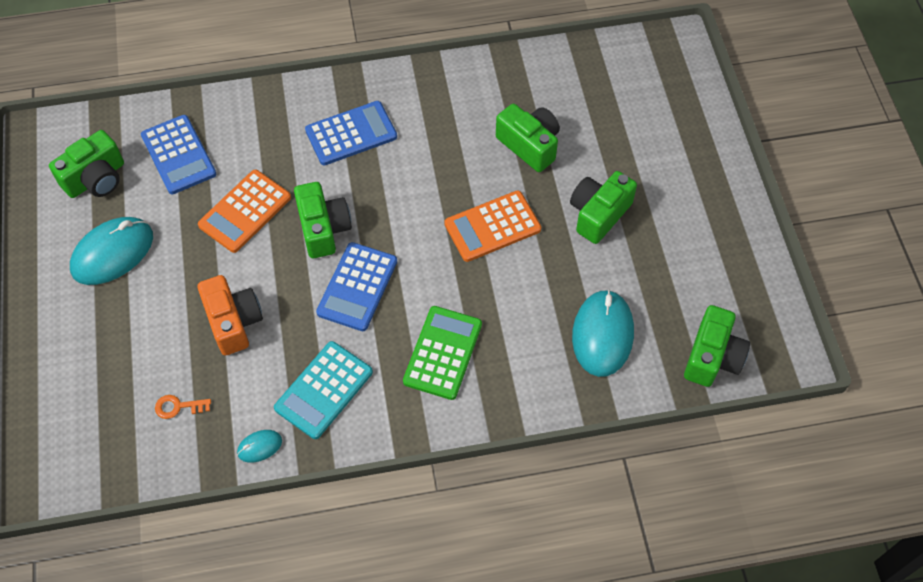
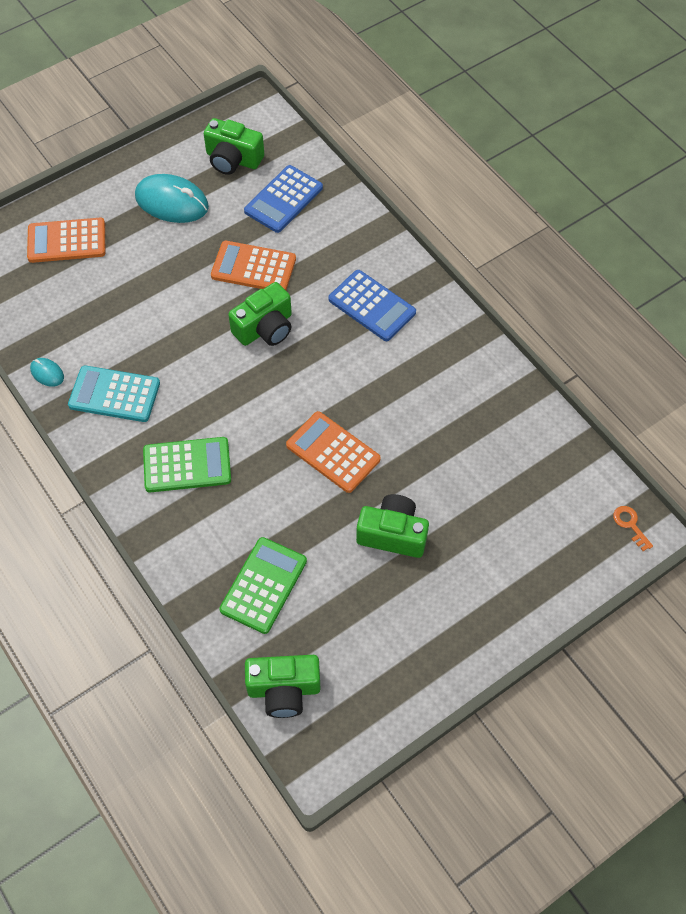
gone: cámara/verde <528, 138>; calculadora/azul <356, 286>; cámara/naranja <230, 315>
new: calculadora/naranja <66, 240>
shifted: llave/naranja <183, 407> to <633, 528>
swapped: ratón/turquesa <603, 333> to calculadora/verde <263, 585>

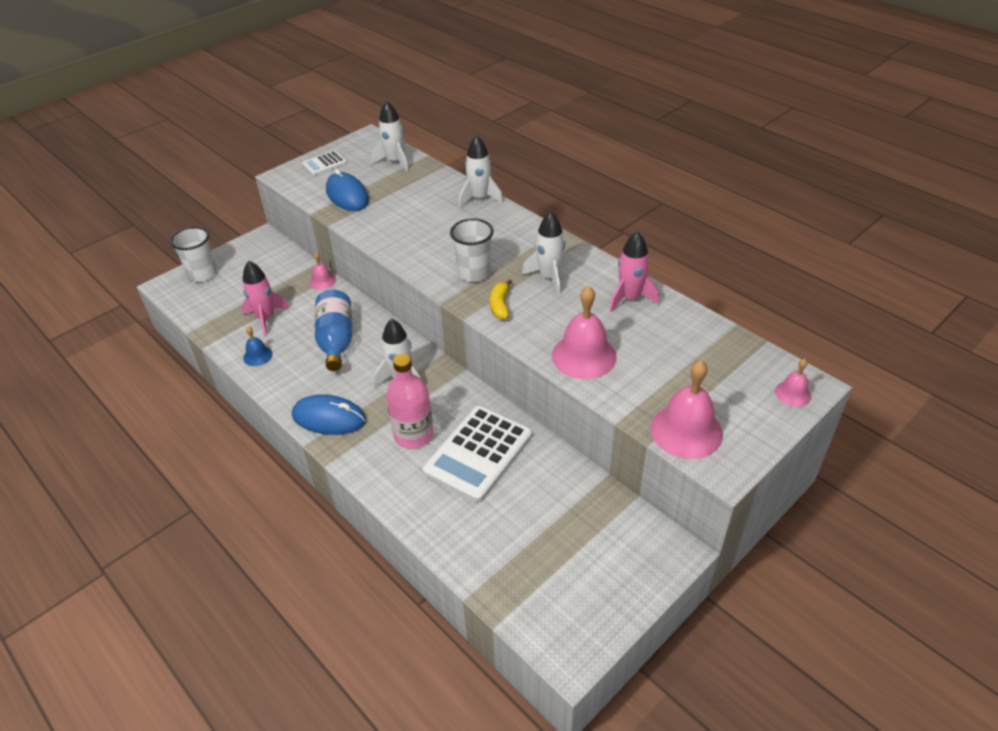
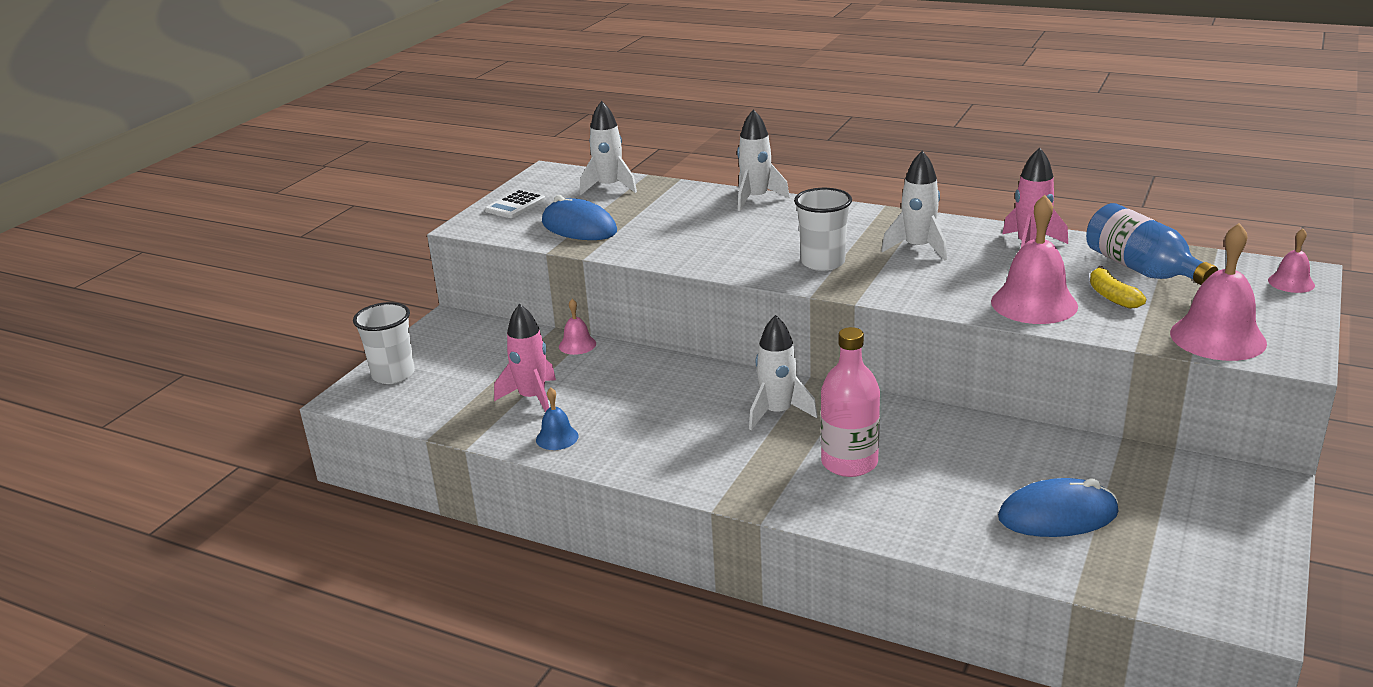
gone: calculadora/blanco <477, 454>
shifted: plátano/amarillo <501, 299> to <1118, 287>; botella/azul <333, 330> to <1152, 244>; ratón/azul <329, 414> to <1058, 507>

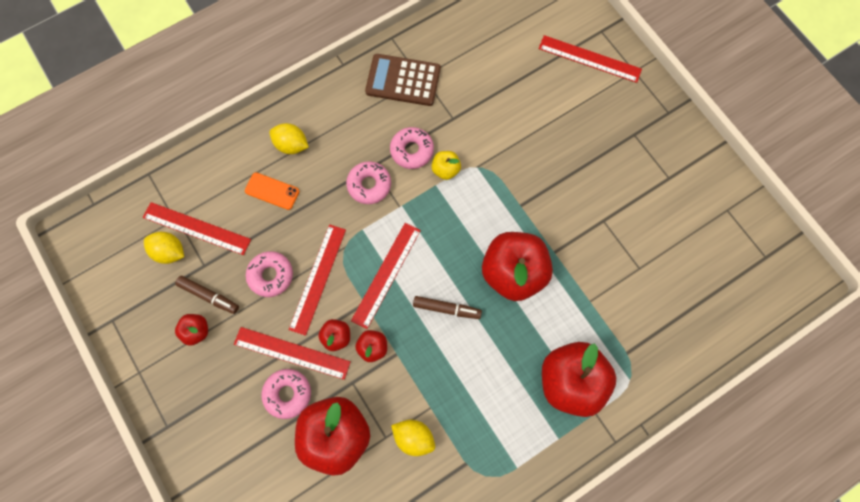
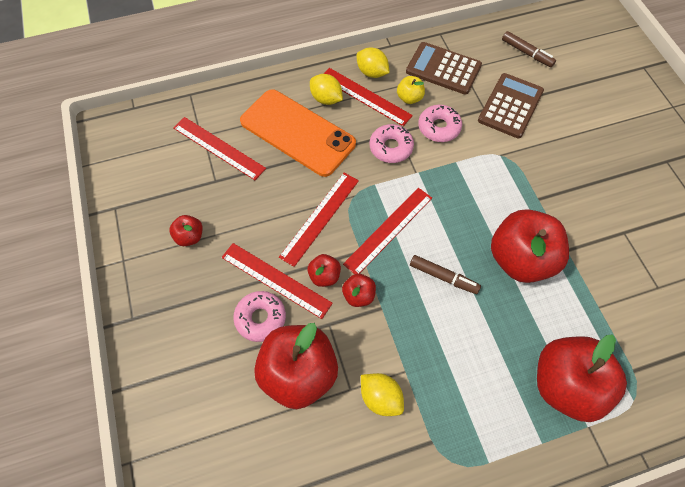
gone: rosquilla/rosa <269, 274>
new: calculadora/marrón <511, 105>
shifted: regla/rojo <590, 59> to <368, 97>; manzana/amarillo <446, 165> to <411, 90>; limón/amarillo <164, 248> to <373, 62>; rotulador/marrón <207, 295> to <529, 49>
scaled: móvil/naranja <272, 191> = <298, 133> x2.27

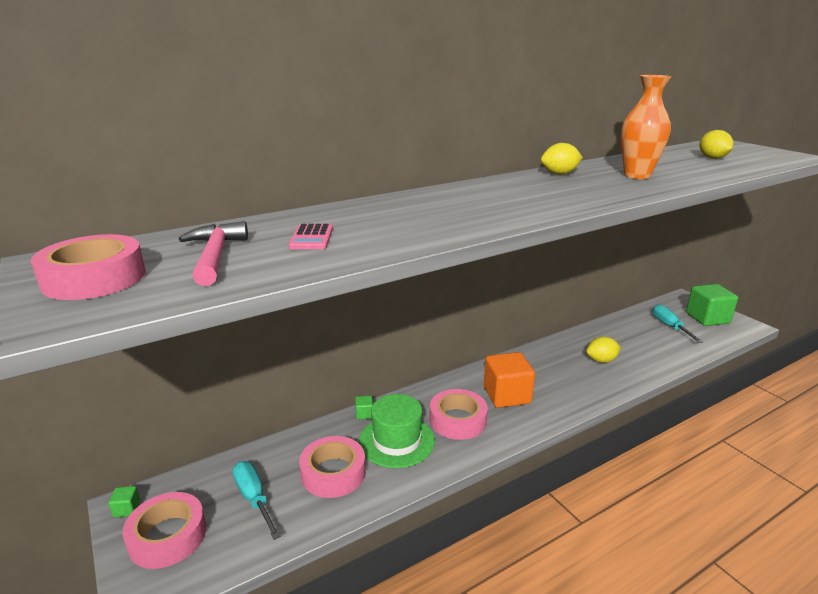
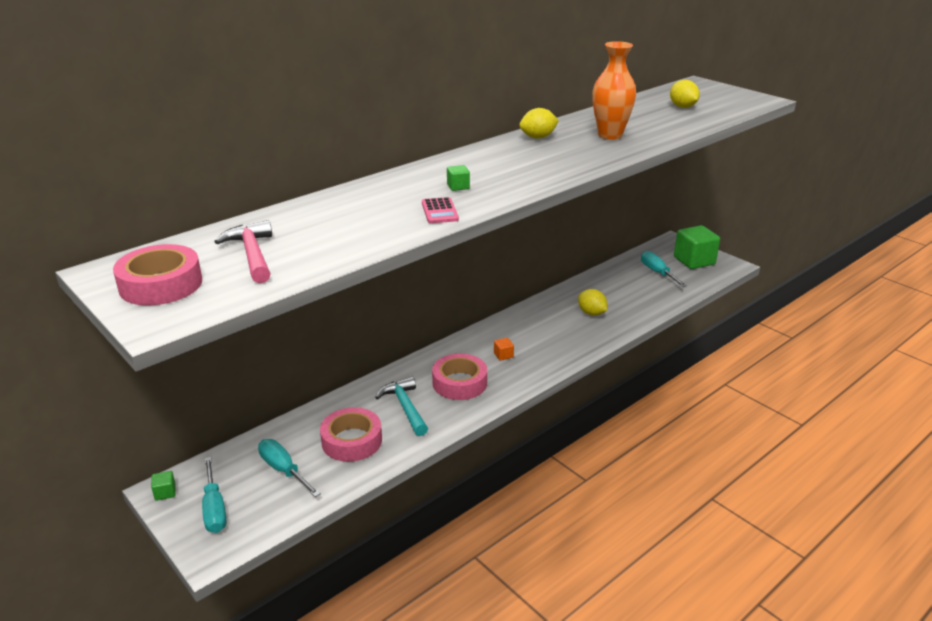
shifted: calculadora/rosa <311, 236> to <440, 210>; cubo/verde <364, 408> to <458, 178>
swapped: sombrero/verde <397, 431> to martillo/turquesa <401, 406>; cinta adhesiva/rosa <164, 530> to destornillador/turquesa <214, 495>
rotated: limón/amarillo <603, 349> = <592, 302> 75 degrees clockwise
scaled: cubo/naranja <509, 380> = <504, 349> x0.42

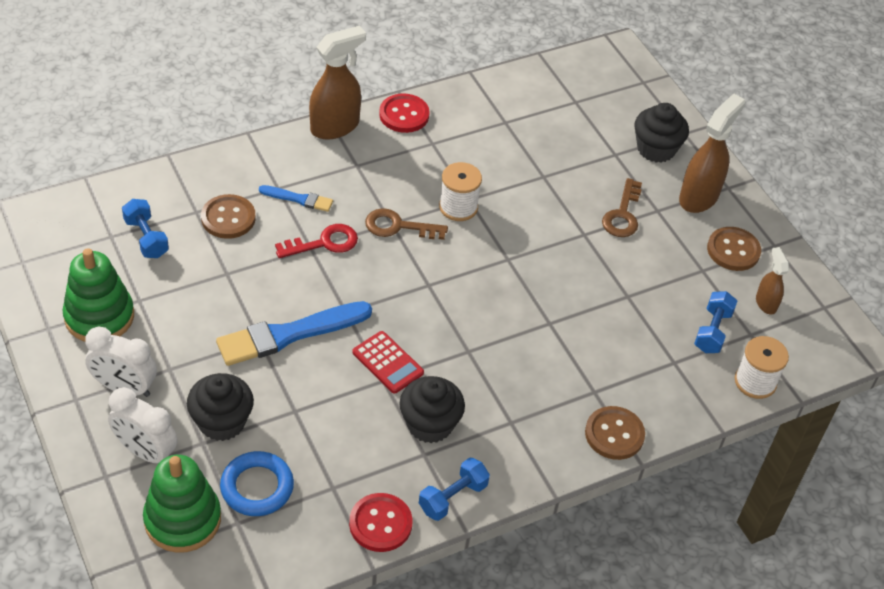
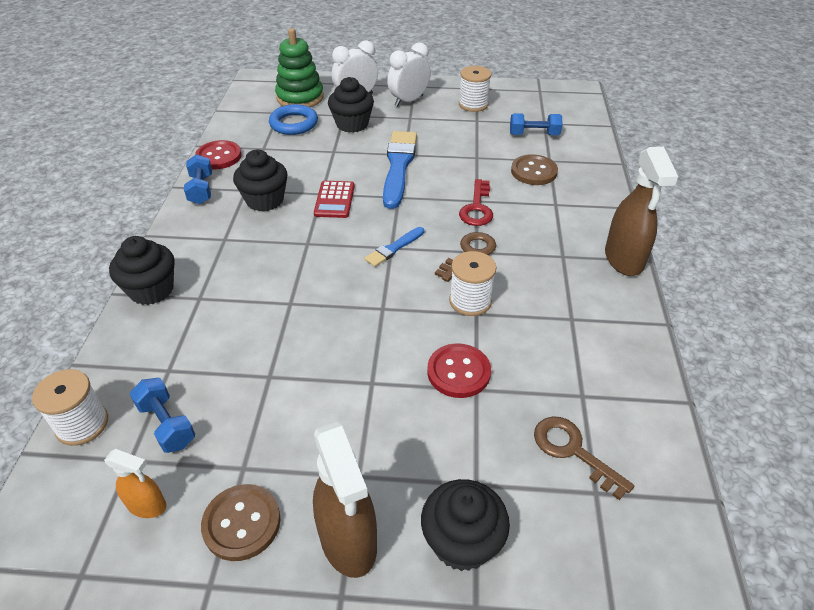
shifted: botón/rojo <404, 113> to <459, 370>; llave/marrón <622, 207> to <584, 458>; pincel/azul <296, 198> to <394, 247>
swapped: juguete apilable/verde <98, 295> to carrete/blanco <475, 89>; botón/marrón <615, 433> to magdalena/negro <142, 270>
repainted: pulverizador/marrón <772, 281> to pulverizador/naranja <135, 483>
rotated: calculadora/rojo <388, 362> = <334, 199> 75 degrees counterclockwise

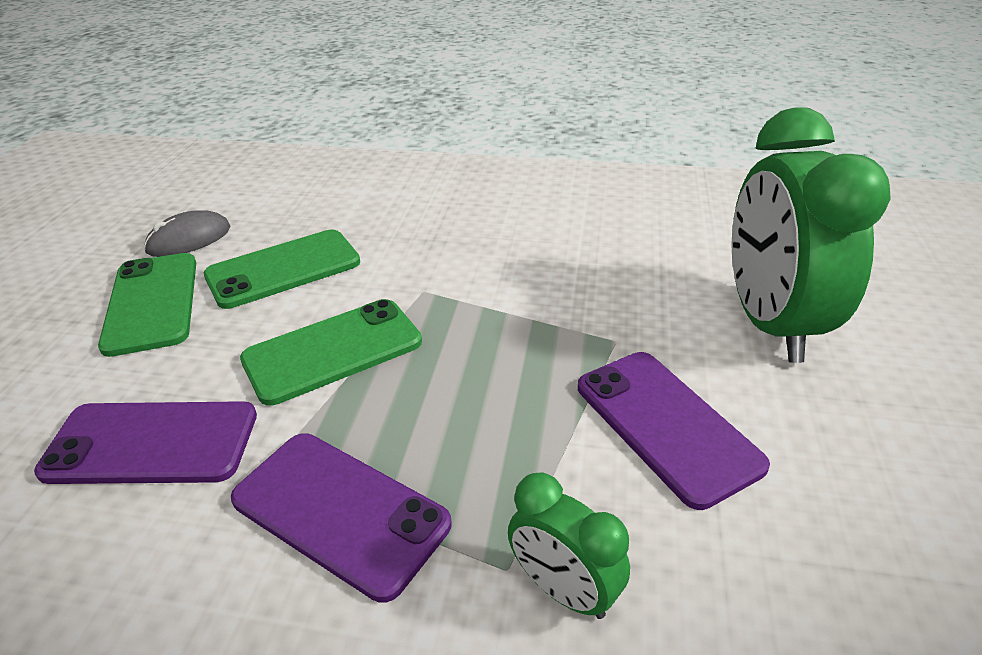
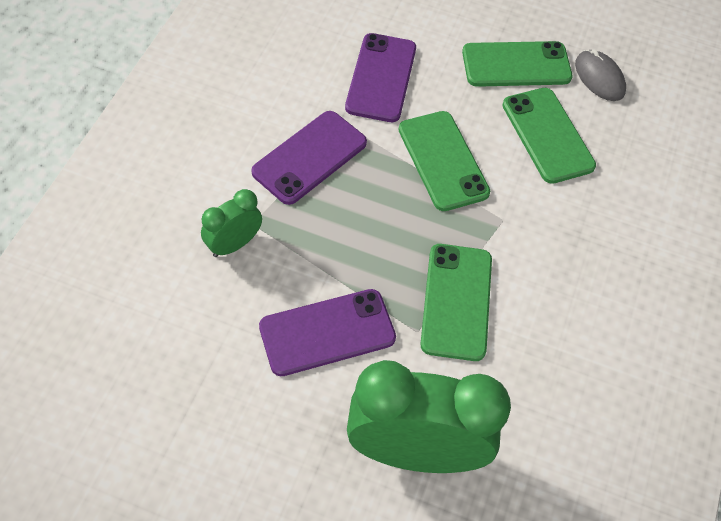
new: móvil/verde <456, 302>

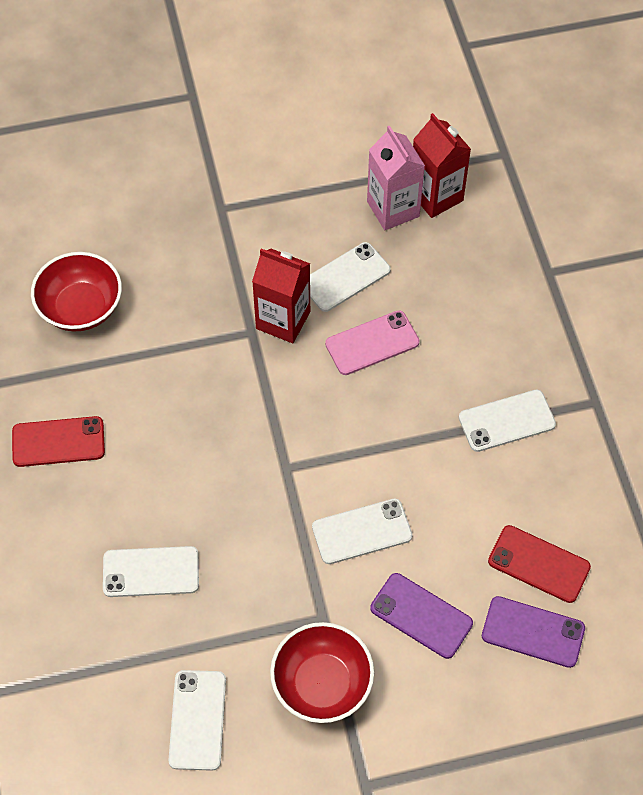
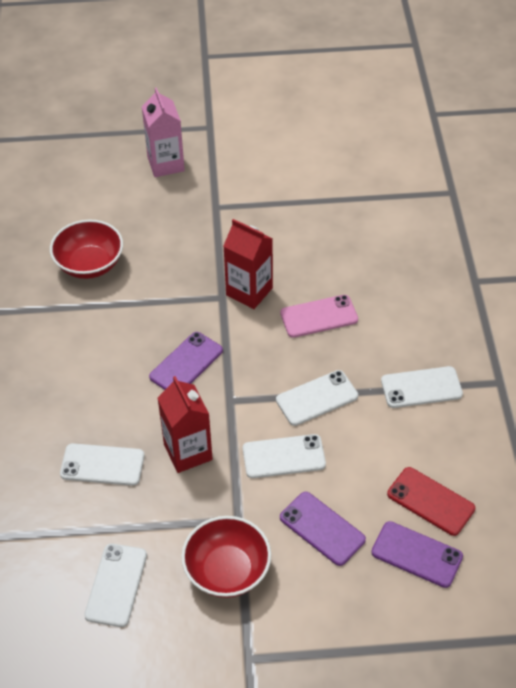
gone: móvil/rojo <58, 441>
new: móvil/morado <186, 361>
shifted: cartón de leche/rojo <442, 165> to <185, 424>; cartón de leche/rosa <396, 178> to <163, 132>; móvil/blanco <350, 277> to <317, 398>

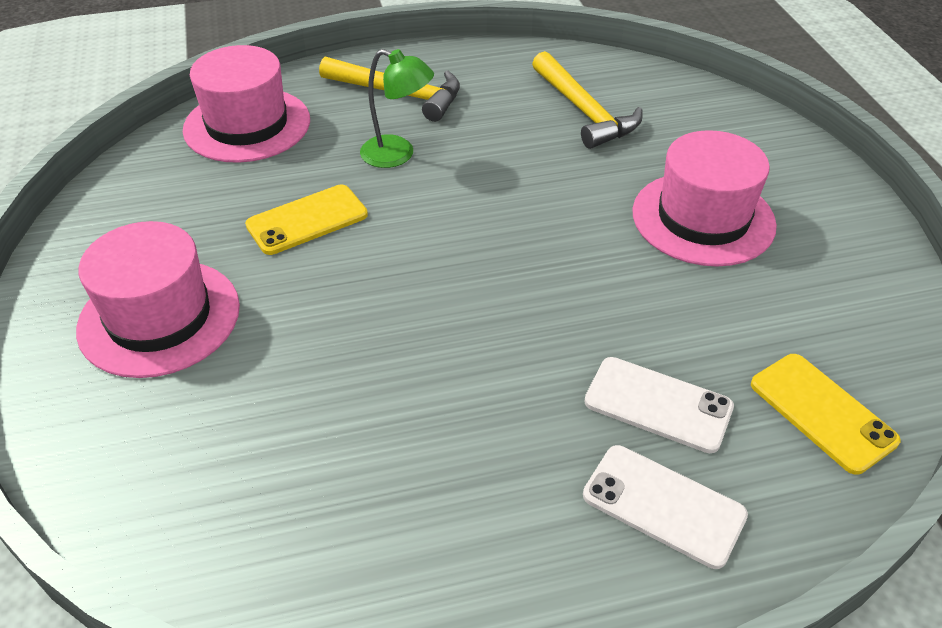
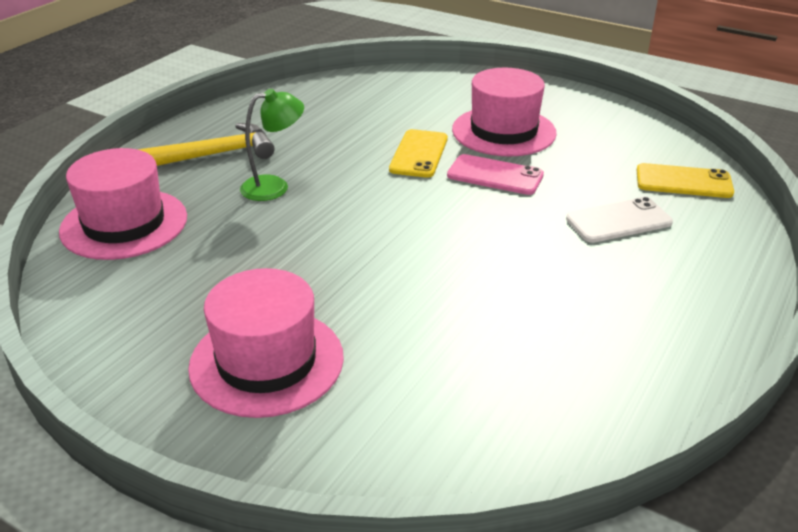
gone: martillo/amarillo <587, 100>; móvil/blanco <665, 507>
new: móvil/rosa <495, 174>
shifted: móvil/amarillo <306, 220> to <418, 153>

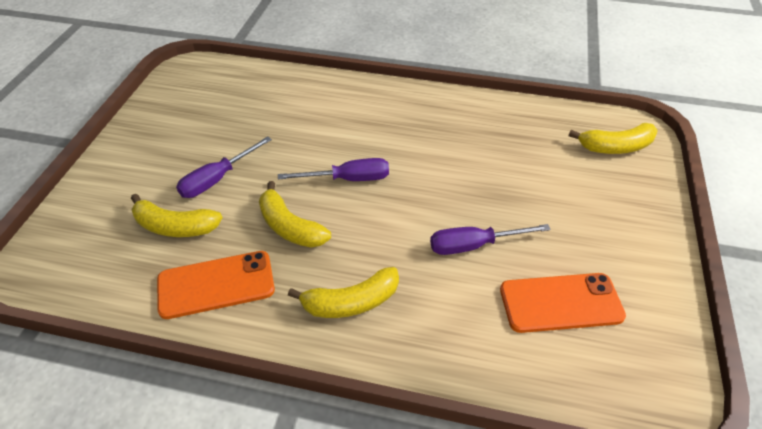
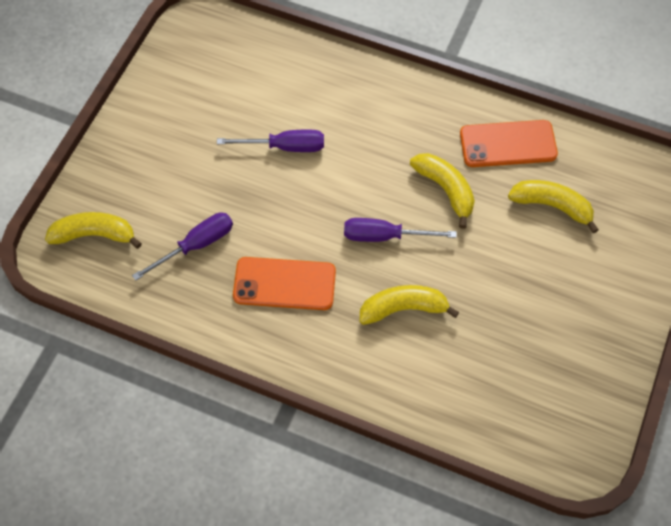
shifted: destornillador/morado <224, 167> to <182, 247>; plátano/amarillo <343, 292> to <409, 305>; móvil/naranja <563, 303> to <284, 283>

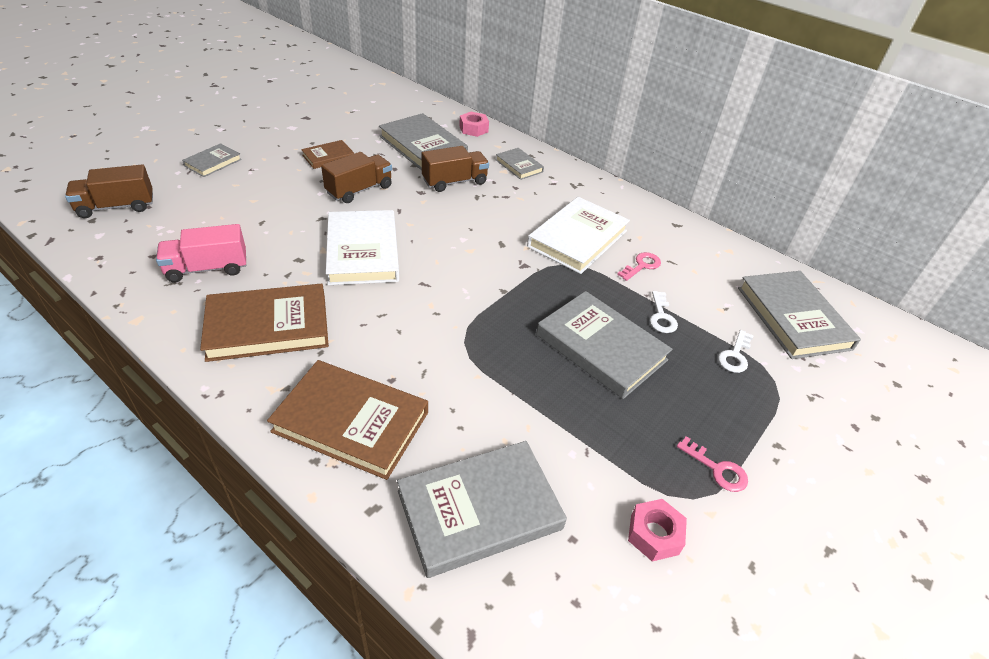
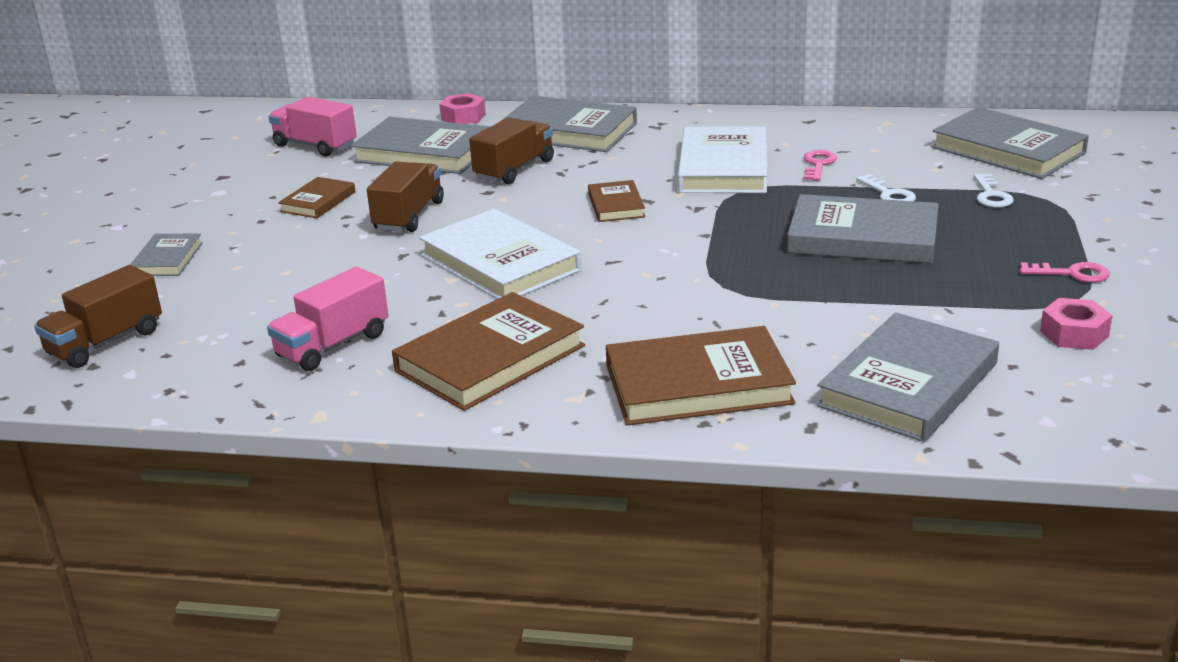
new: camión/rosa <312, 126>; libro/marrón <616, 201>
scaled: libro/gris <520, 164> = <569, 124> x1.90

